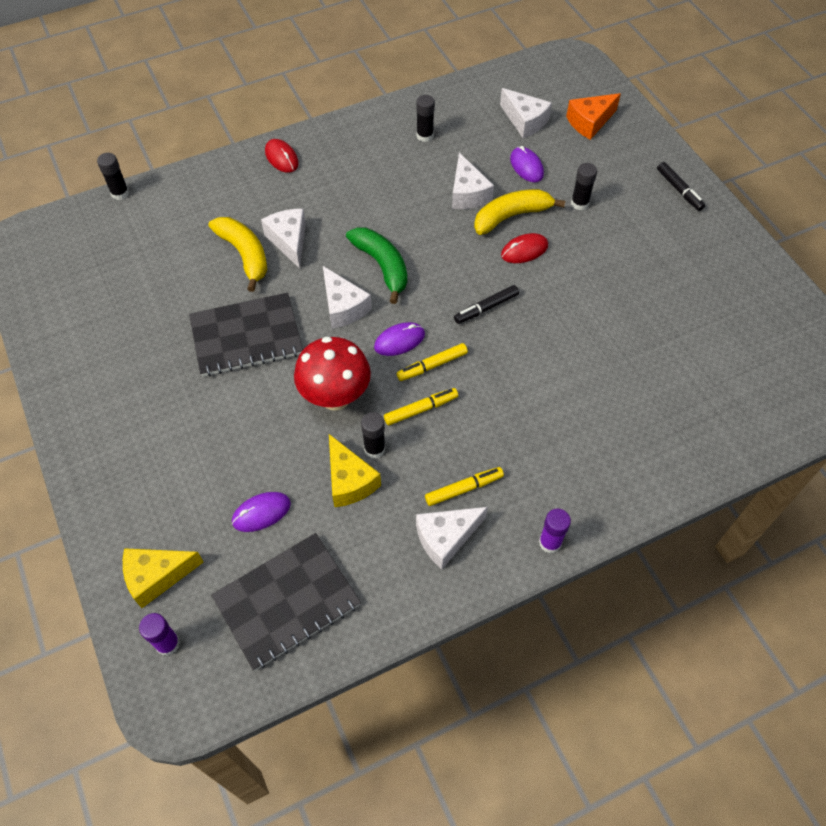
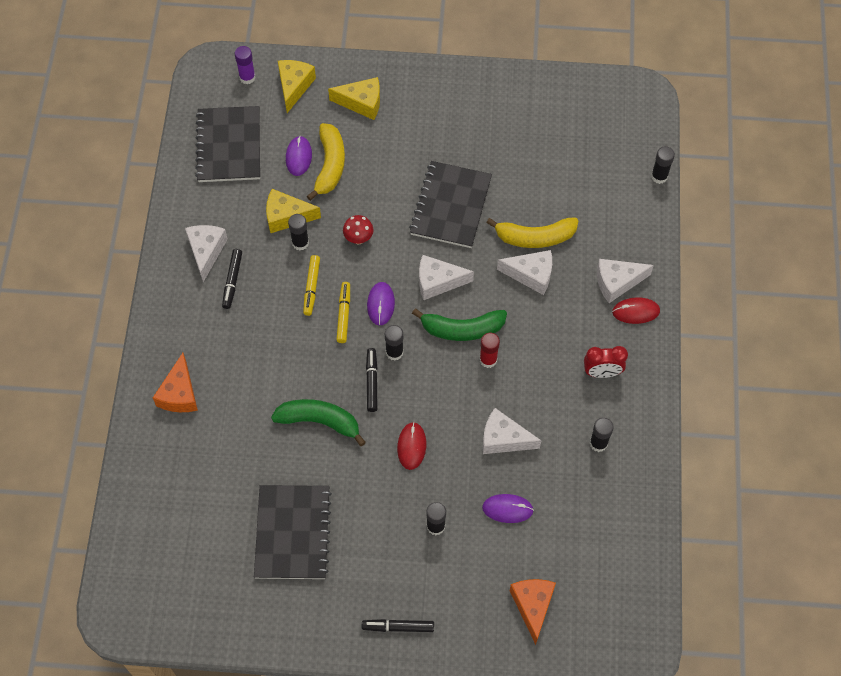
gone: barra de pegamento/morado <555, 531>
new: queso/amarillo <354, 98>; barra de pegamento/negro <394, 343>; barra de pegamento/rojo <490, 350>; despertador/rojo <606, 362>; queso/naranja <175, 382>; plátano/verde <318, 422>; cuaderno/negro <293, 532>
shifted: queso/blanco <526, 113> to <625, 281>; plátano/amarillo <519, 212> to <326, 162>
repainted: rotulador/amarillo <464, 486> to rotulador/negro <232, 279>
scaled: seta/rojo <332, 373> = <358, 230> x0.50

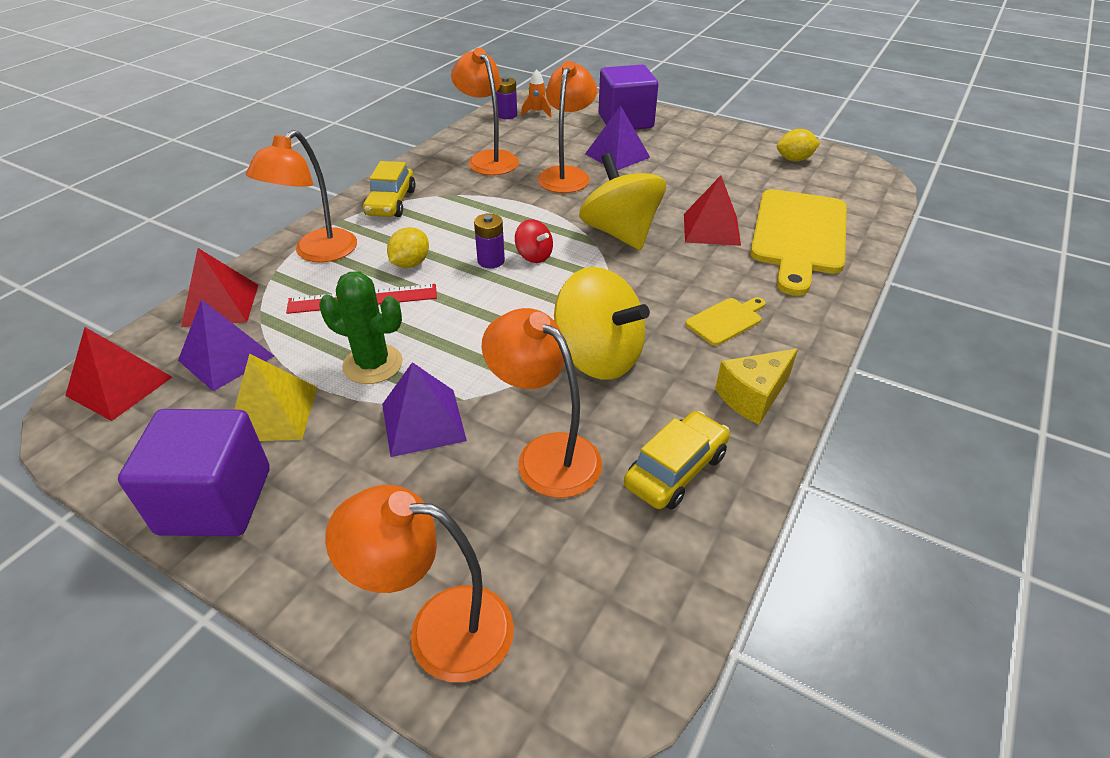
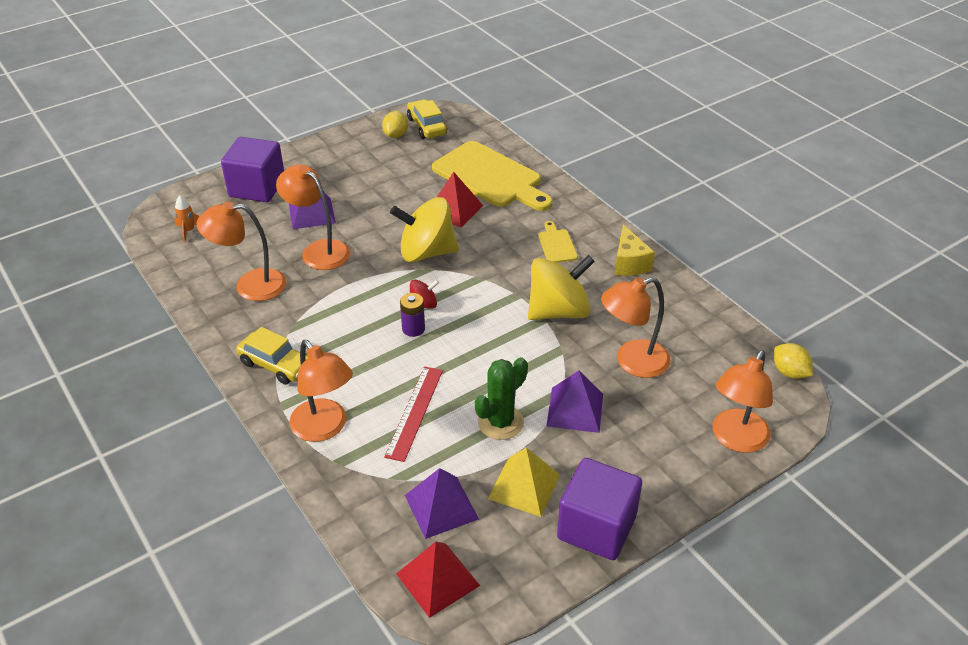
gone: pila/morado <506, 98>; pirámide/rojo <219, 287>
shifted: limón/amarillo <408, 247> to <793, 361>; coche/amarillo <677, 460> to <427, 119>

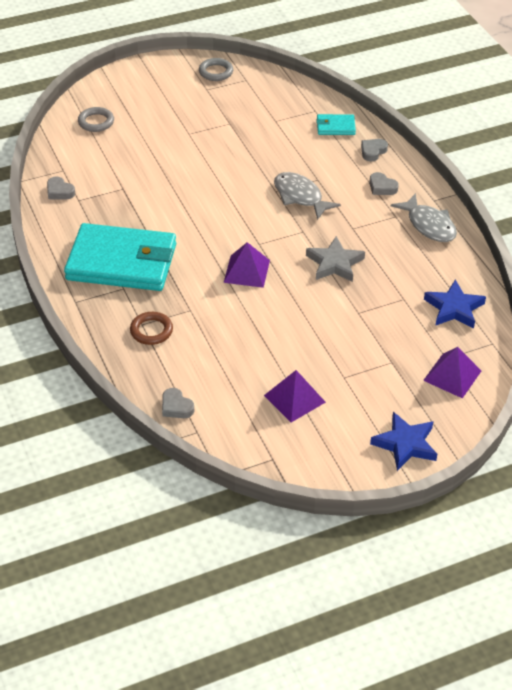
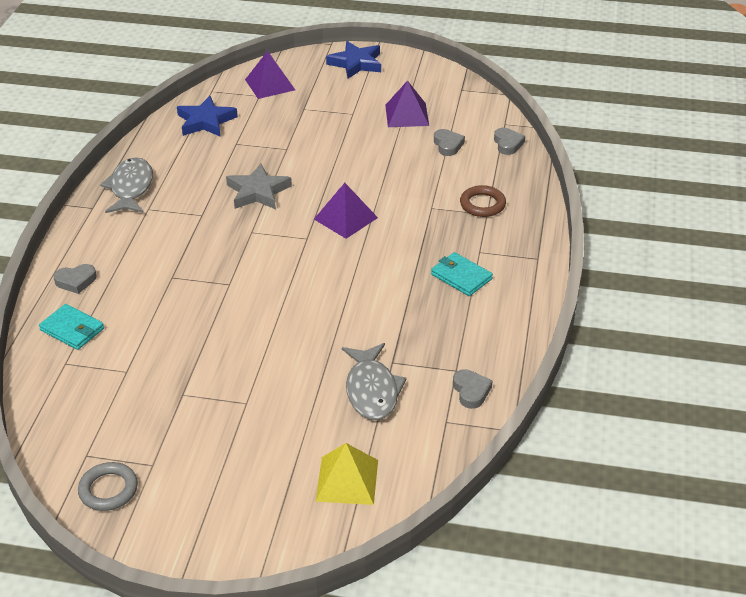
shifted: pez/gris <307, 196> to <374, 381>; corazón/gris <384, 183> to <449, 142>
swapped: anillo/gris <96, 119> to pirámide/amarillo <346, 474>
scaled: cartera/turquesa <120, 257> = <462, 274> x0.43

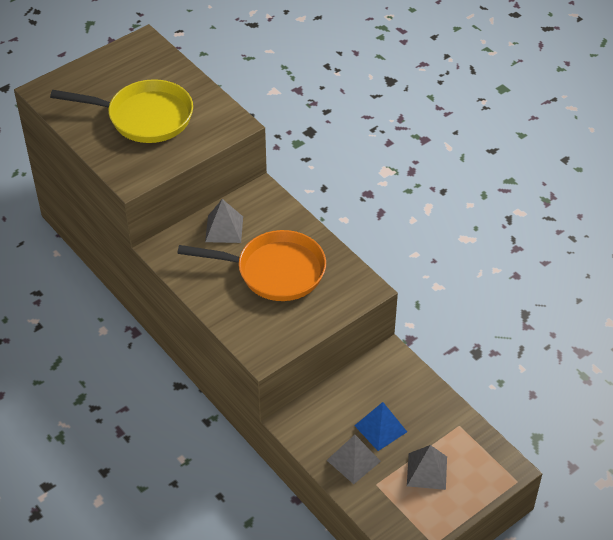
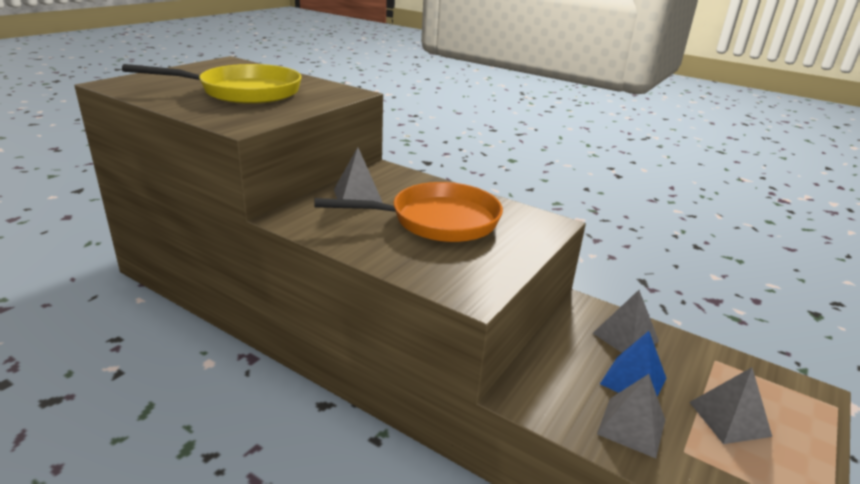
new: pirámide/gris <626, 321>

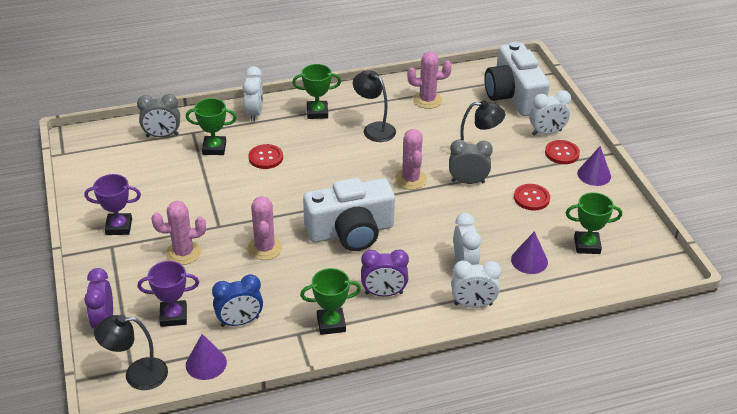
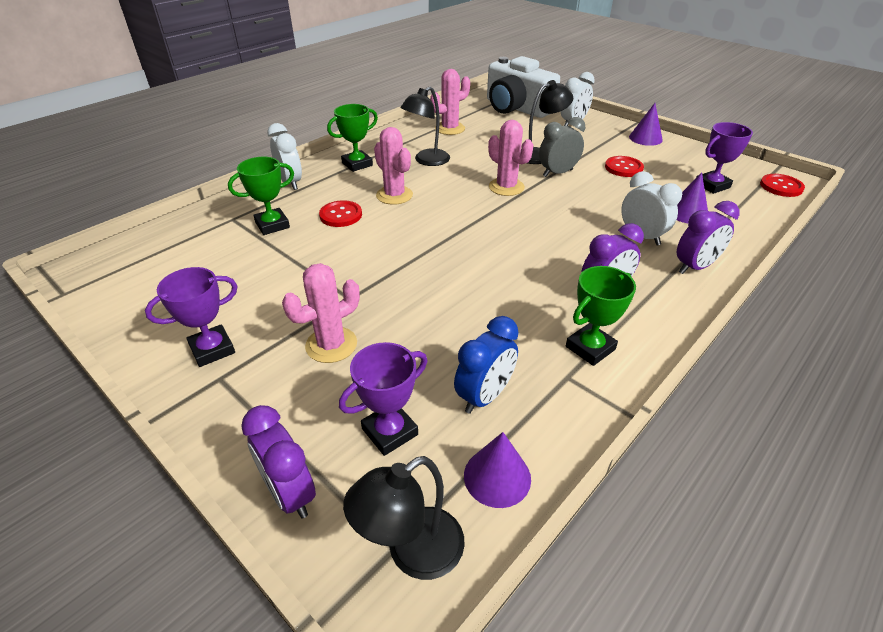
gone: despertador/gris <158, 115>; cámara/blanco <349, 214>
shifted: botón/rojo <562, 152> to <782, 185>; cactus/rosa <264, 228> to <393, 166>
repainted: trofeo/verde <594, 223> to trofeo/morado <725, 158>; despertador/blanco <476, 284> to despertador/morado <708, 237>
rotated: lámpara/negro <374, 106> = <425, 126> 60 degrees counterclockwise

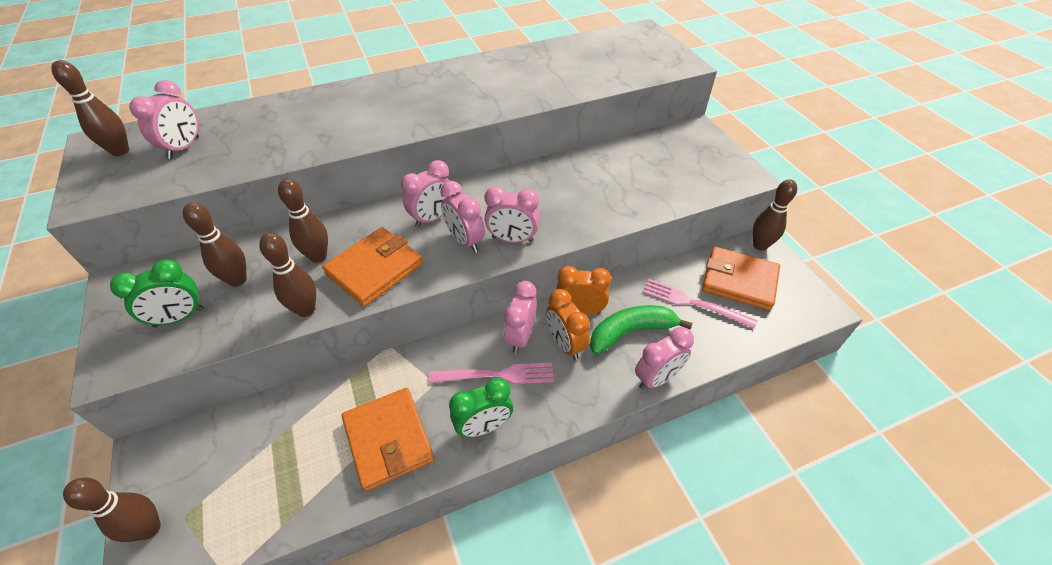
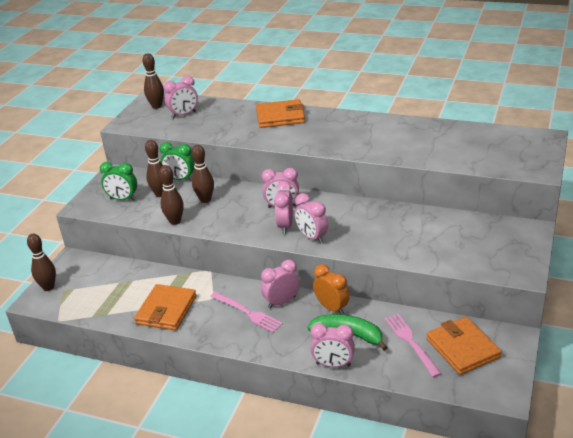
gone: bolo/marrón <775, 215>; despertador/naranja <568, 324>
shifted: cartera/naranja <372, 267> to <280, 113>; despertador/verde <481, 408> to <177, 161>

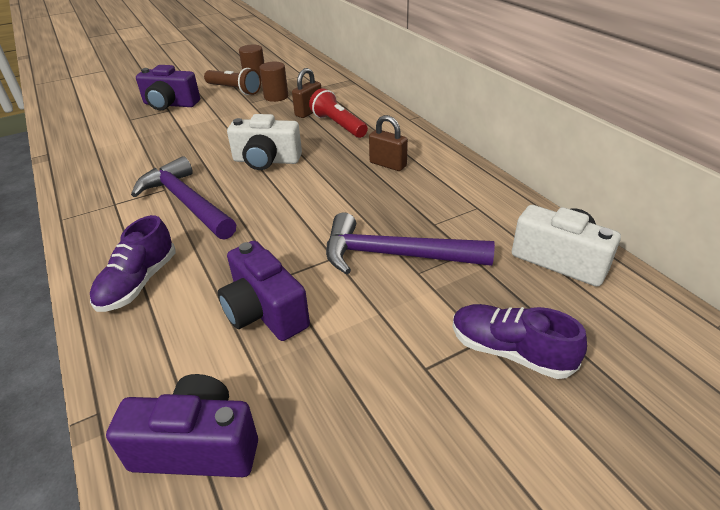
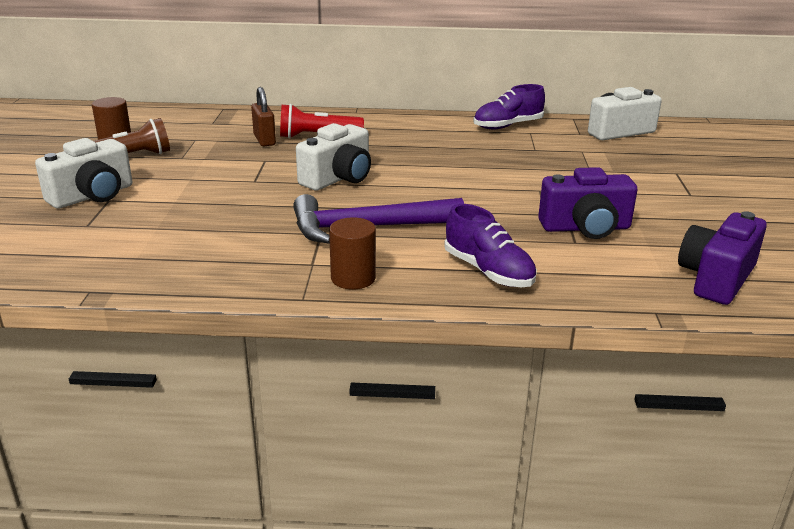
gone: candado/marrón <388, 143>; martillo/morado <410, 243>
shifted: cilindro/marrón <273, 82> to <352, 253>; zapato/morado <520, 341> to <509, 106>
repainted: cámara/morado <168, 87> to cámara/blanco <83, 173>

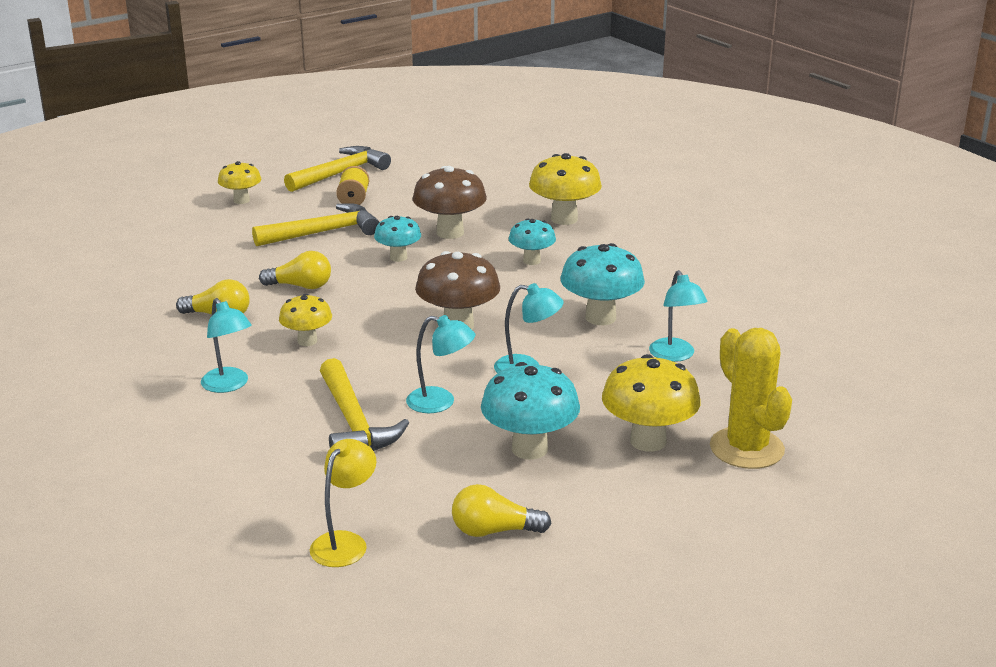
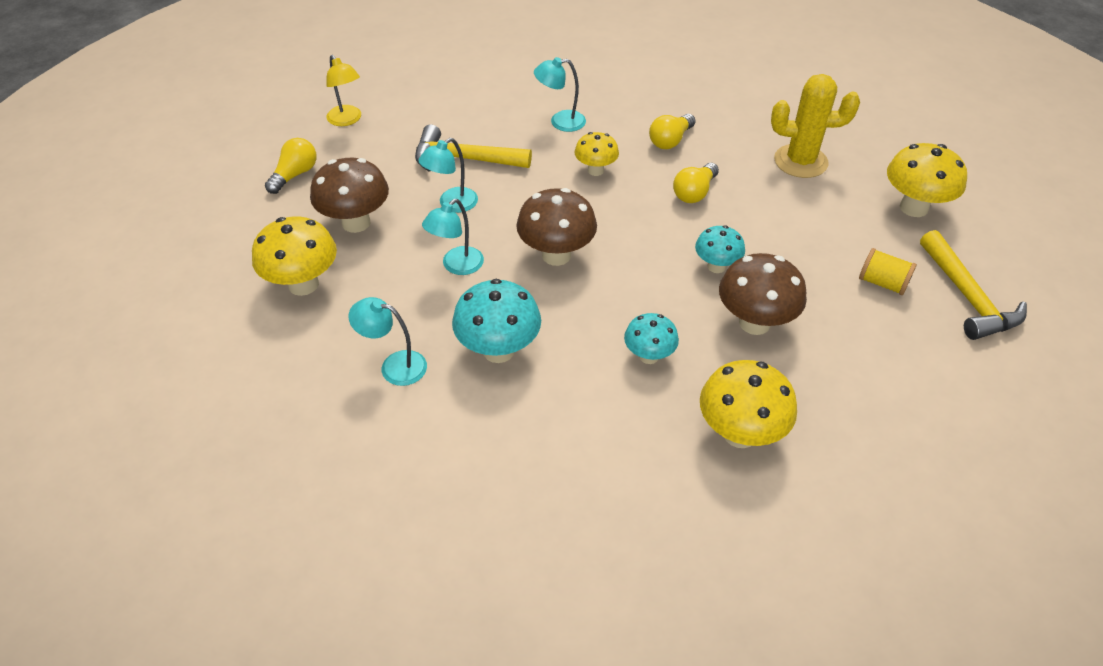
gone: martillo/amarillo <316, 224>
shifted: cactus/amarillo <751, 398> to <815, 126>
repainted: seta/turquesa <530, 411> to seta/marrón <349, 195>
scaled: seta/amarillo <239, 182> = <927, 180> x1.62

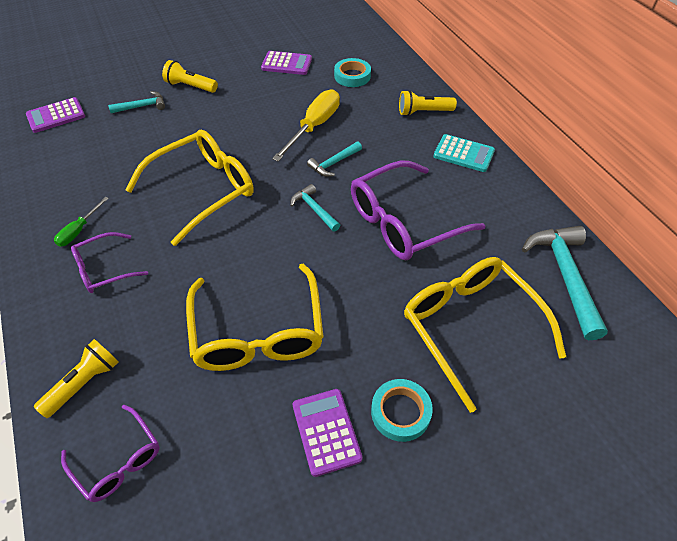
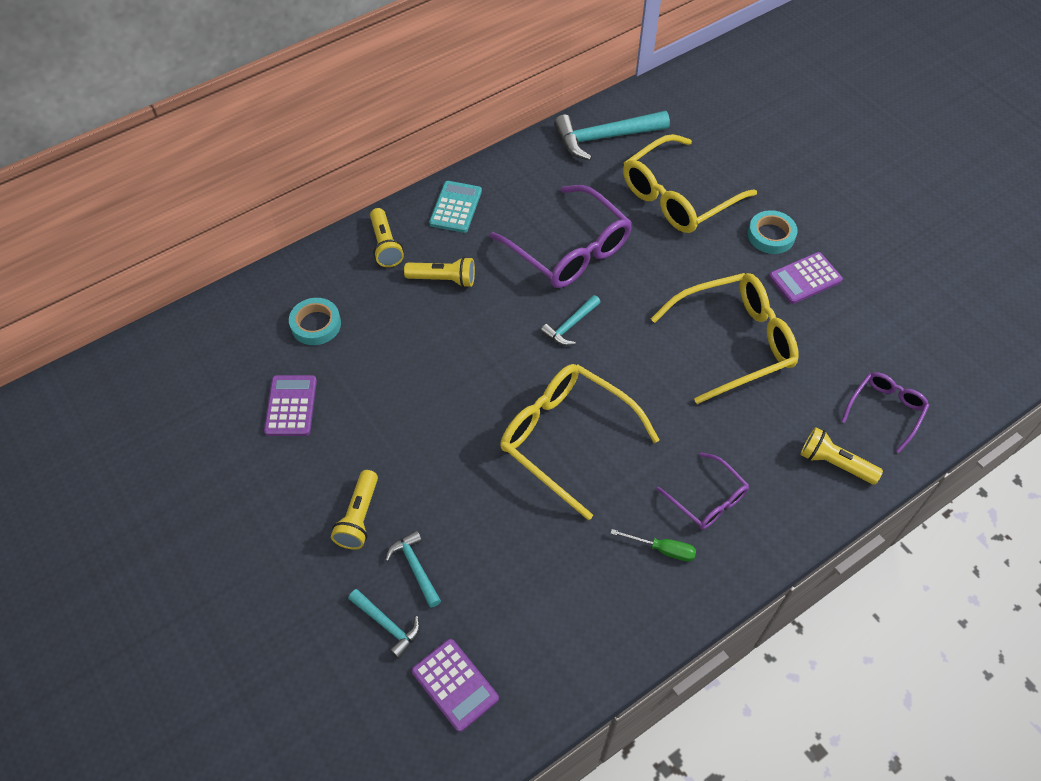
gone: destornillador/amarillo <306, 125>
new: lámpara de mano/amarillo <439, 272>
shifted: martillo/turquesa <334, 159> to <384, 624>

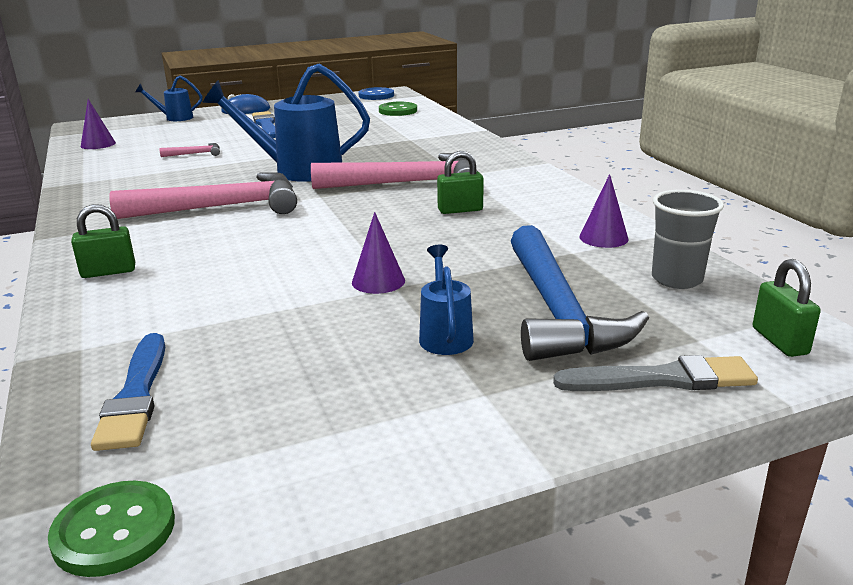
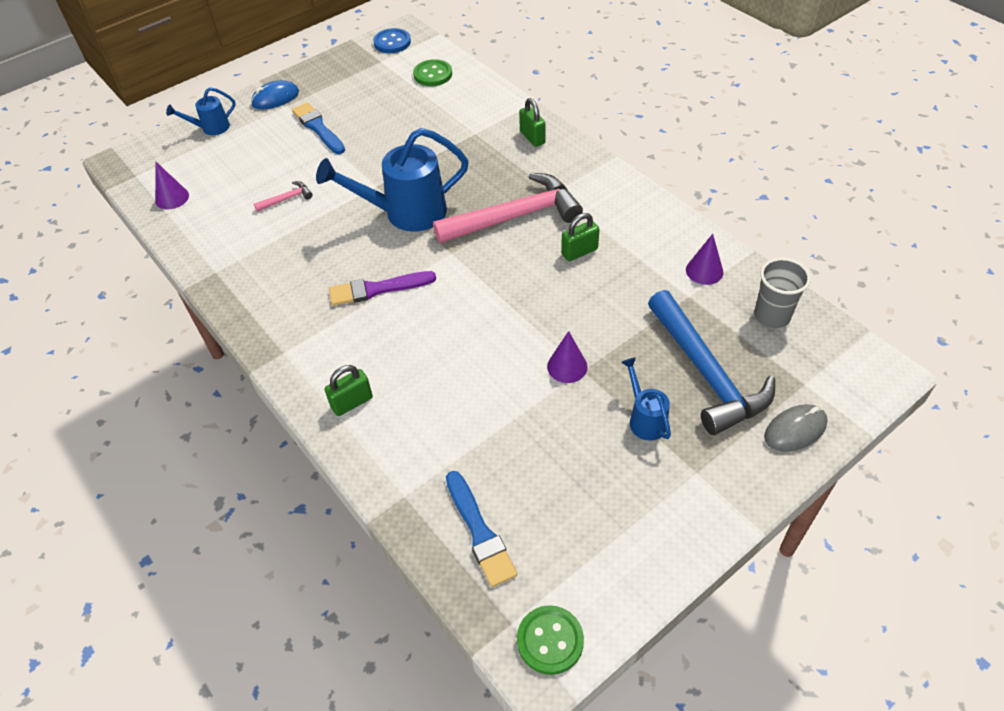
shifted: candado/verde <787, 308> to <532, 122>
swapped: martillo/rosa <203, 195> to pincel/morado <382, 288>; pincel/gris <655, 373> to ratón/gris <796, 428>

